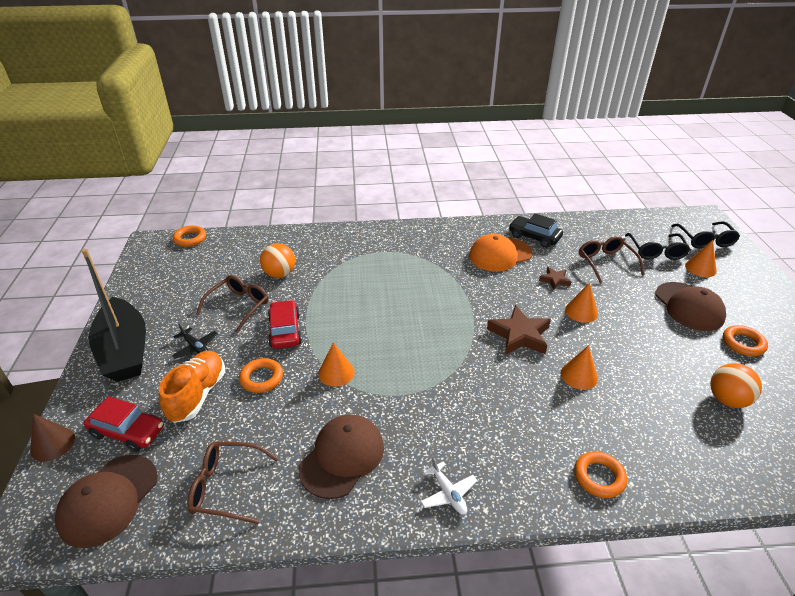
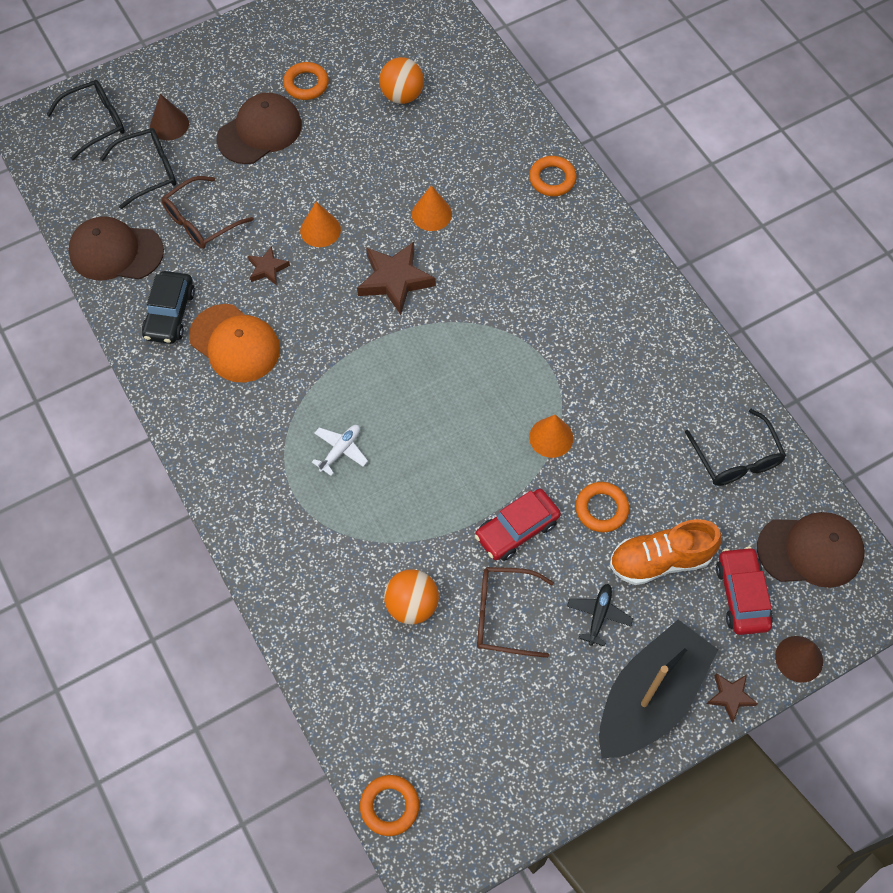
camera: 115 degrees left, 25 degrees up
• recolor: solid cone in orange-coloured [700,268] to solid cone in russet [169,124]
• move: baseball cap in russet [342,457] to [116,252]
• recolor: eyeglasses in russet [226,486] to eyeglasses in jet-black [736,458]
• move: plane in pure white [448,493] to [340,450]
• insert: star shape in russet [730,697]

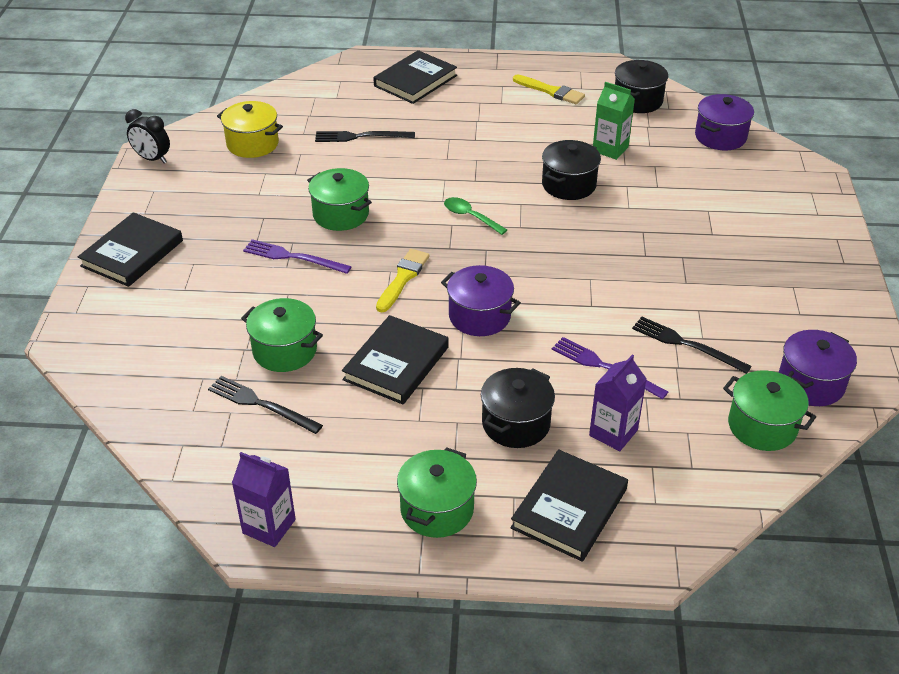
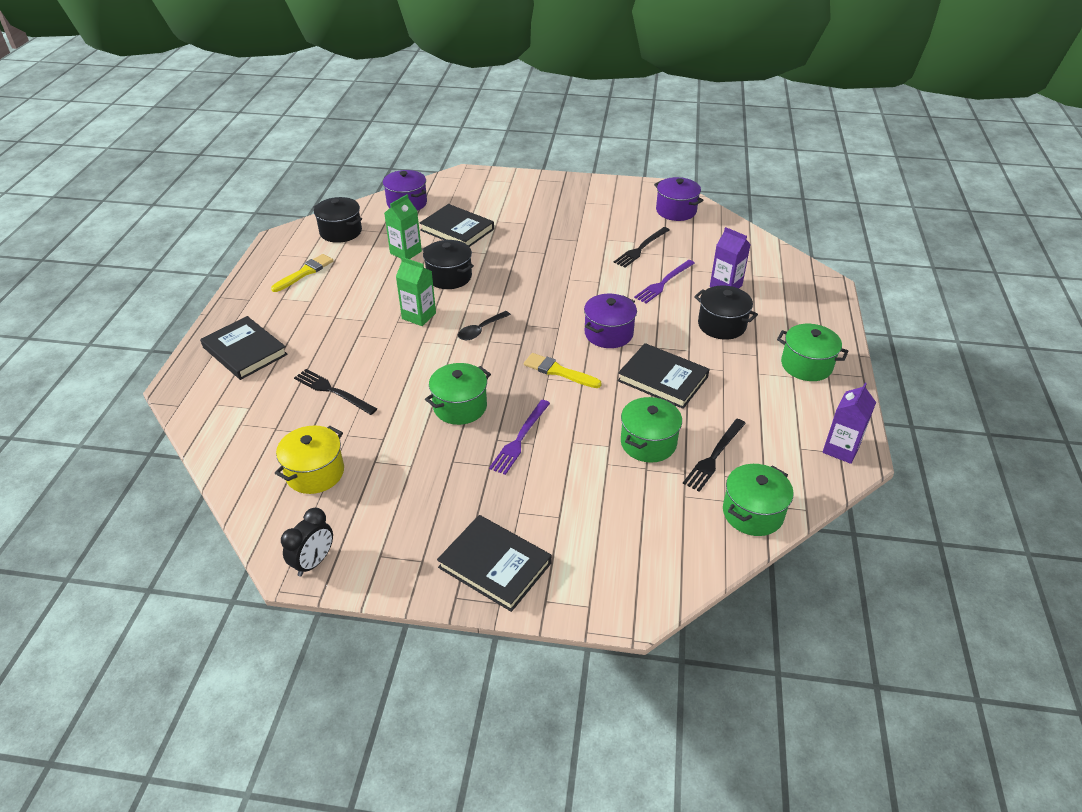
camera: 85 degrees left, 0 degrees up
• rotate: fork in jet-black [360,137] = [332,391] 120 degrees clockwise
• recolor: tablespoon in green [470,216] to tablespoon in jet-black [480,330]
• move: cooking pot in green [762,426] to [753,513]
• move: book in jet-black [569,508] to [457,230]
• insert: juice carton in green [419,316]

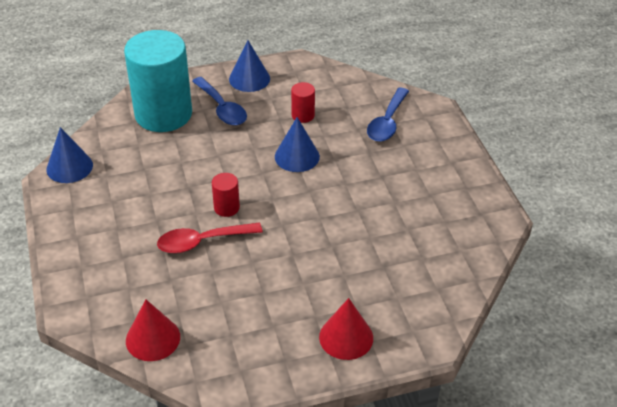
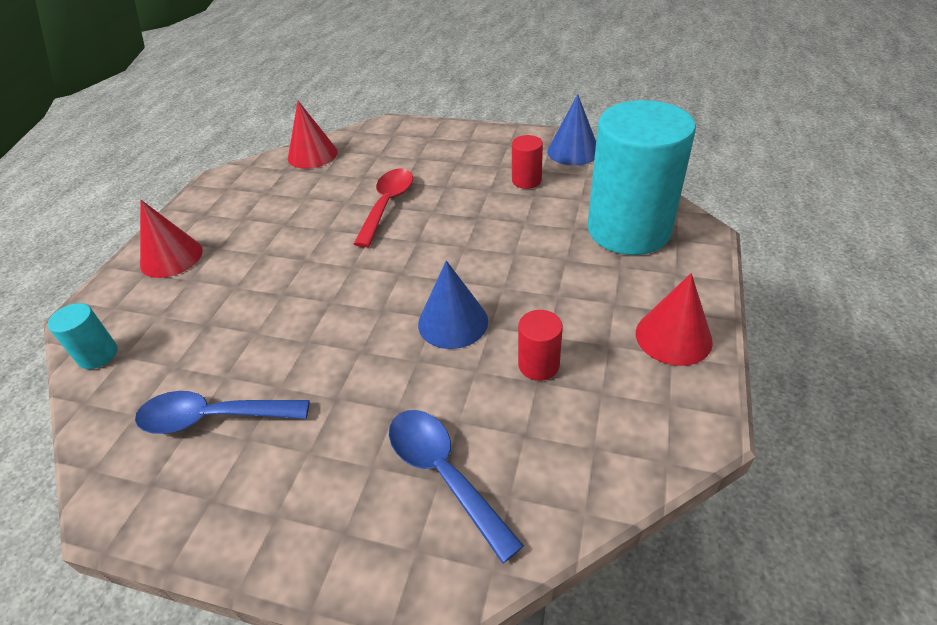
camera: 125 degrees right, 0 degrees up
• recolor: solid cone in blue [249,79] to solid cone in crimson [673,337]
• move: tablespoon in blue [222,108] to [212,418]
• move: cylinder in crimson [226,208] to [526,180]
• insert: cylinder in teal [98,355]

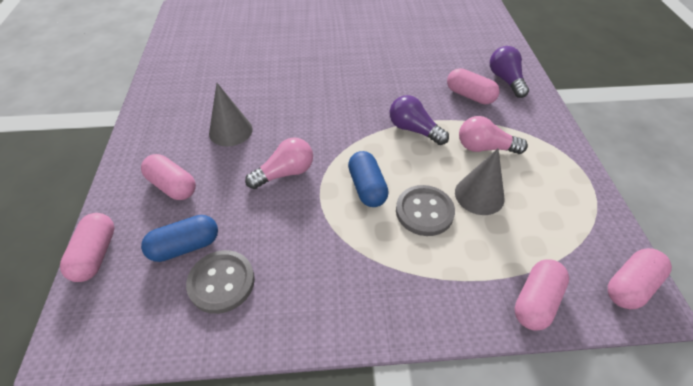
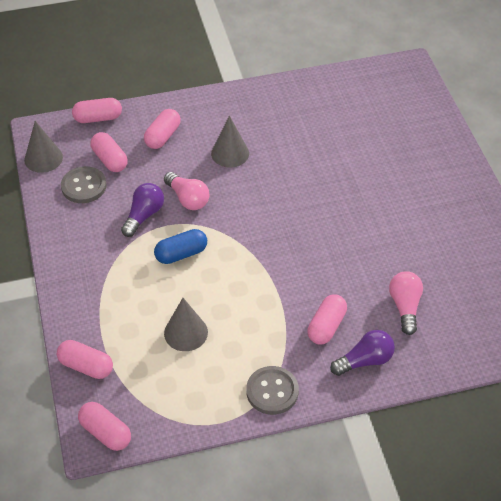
camera: 80 degrees right, 0 degrees up
• move: bulb in violet [414,130] to [144,215]
• move: bulb in rosy [484,148] to [405,307]
• move: shirt button in grey [424,211] to [272,391]
• recolor: pill shape in blue [185,246] to pill shape in rosy [110,160]
• insert: solid cone in grey [43,158]

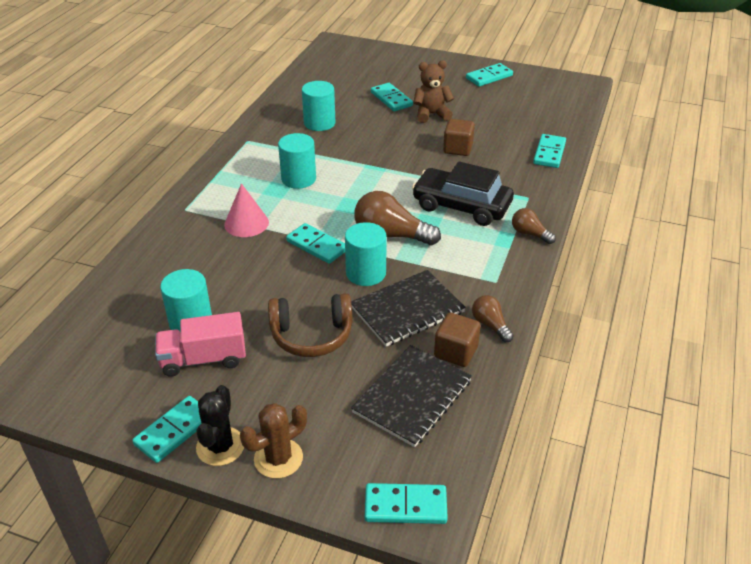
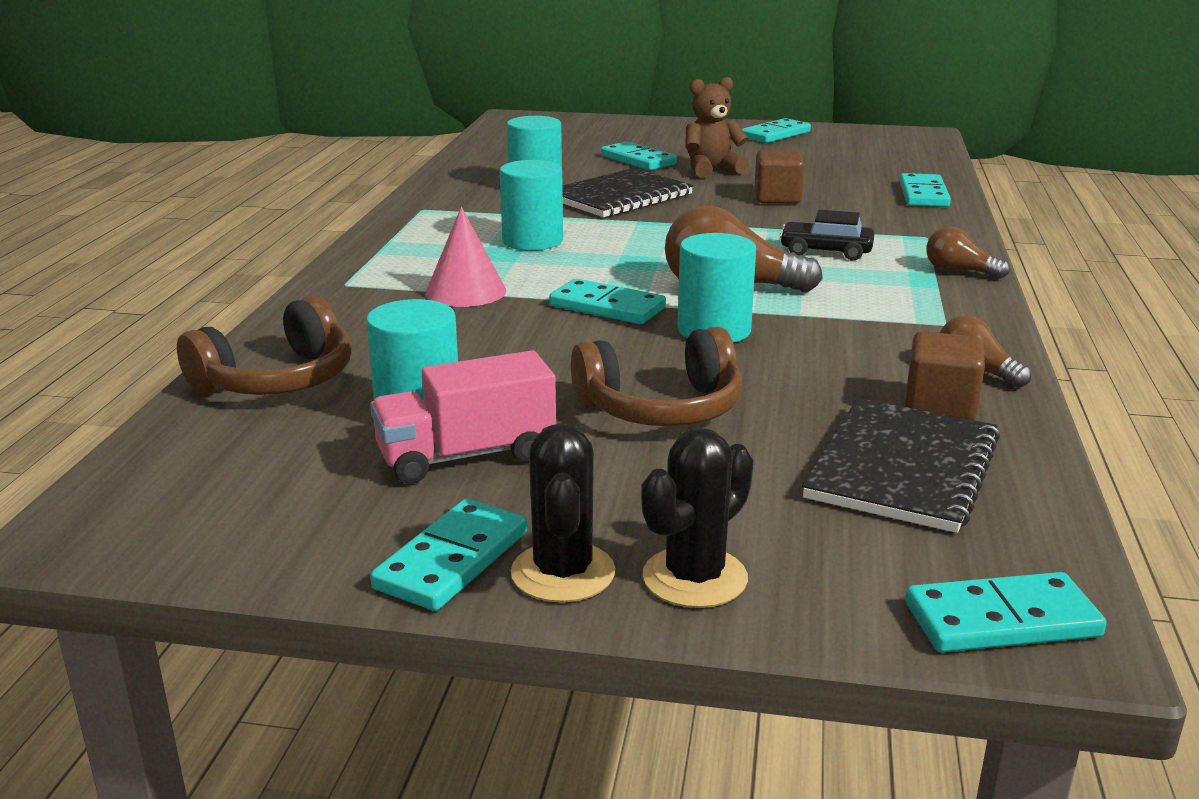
camera: 10 degrees left, 15 degrees down
• resize: car in jet-black [461,206] = [826,251] x0.56
• move: notepad in jet-black [407,309] to [619,197]
• recolor: prickly plant in russet [278,458] to prickly plant in jet-black [695,578]
• insert: headset in russet [277,380]

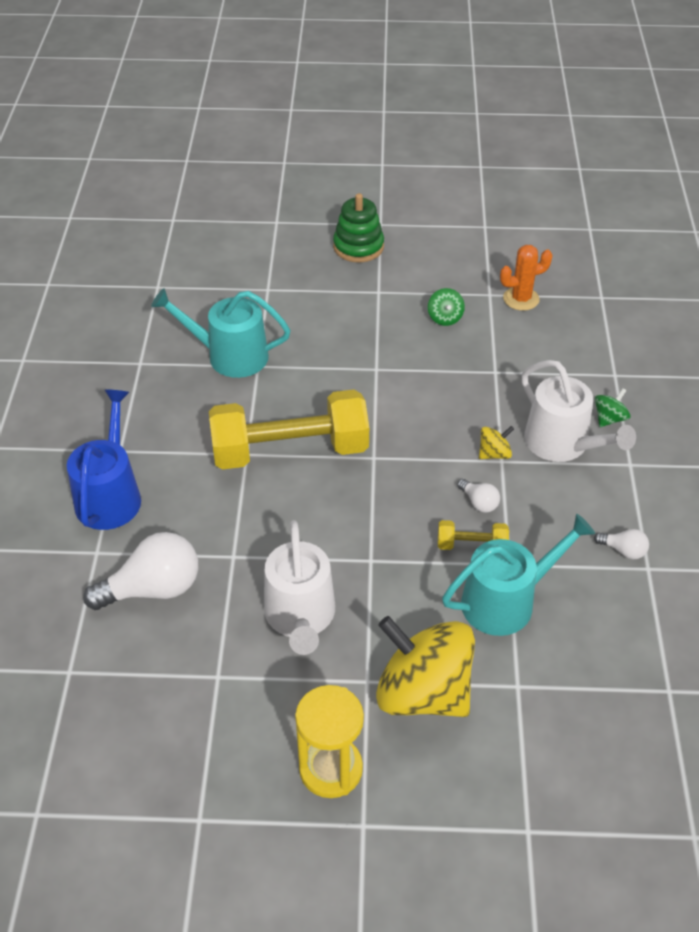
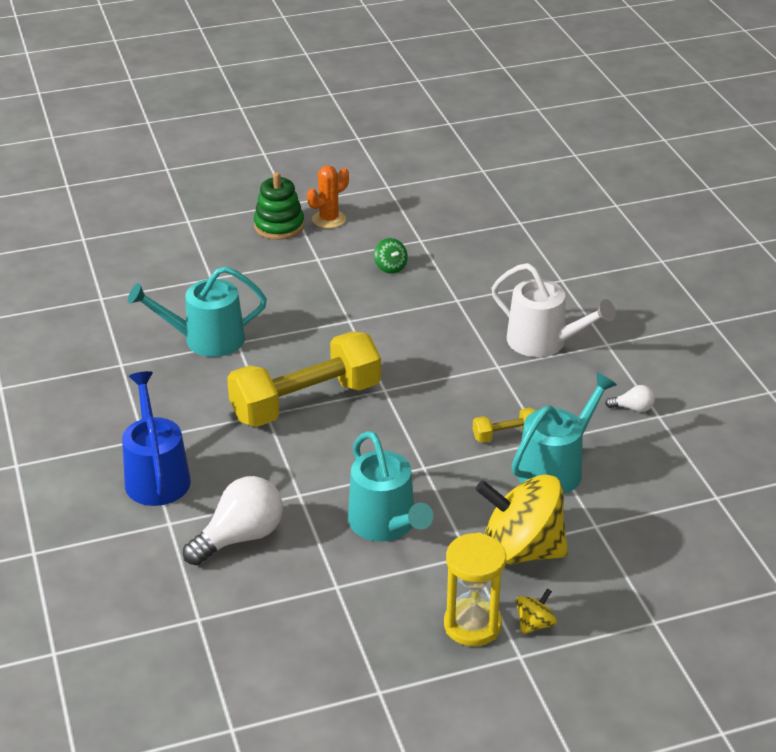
camera: 20 degrees left, 10 degrees down
• move: prickly plant in orange-coloured [521,299] to [329,219]
• delete: toy top in green [609,419]
• move: toy top in bright yellow [494,454] to [534,624]
• delete: bulb in pure white [479,503]
• recolor: sprinkling can in pure white [300,616] to sprinkling can in teal [385,524]

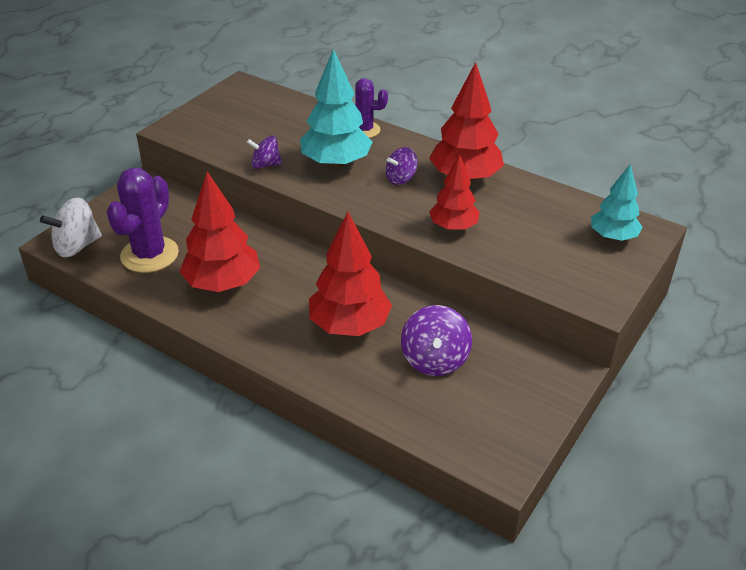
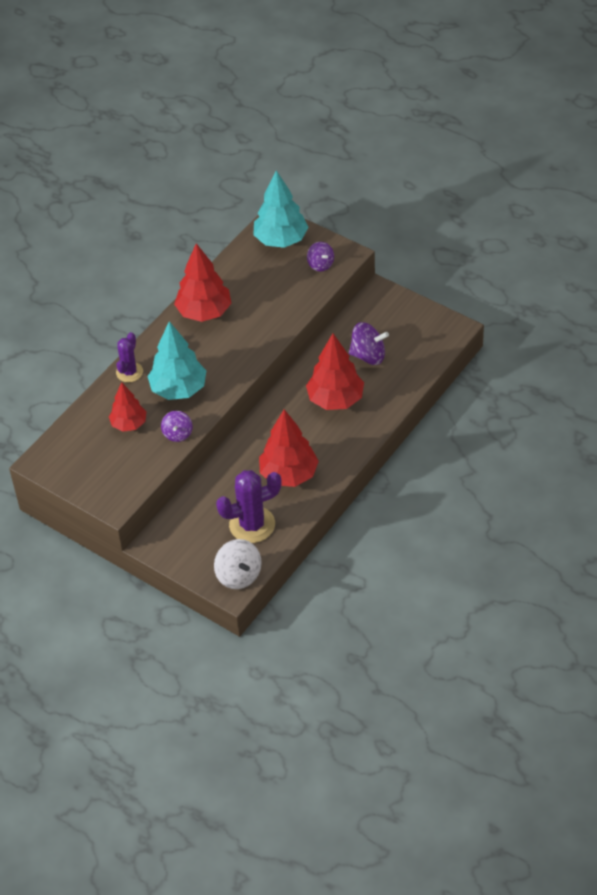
camera: 85 degrees left, 10 degrees up
• move: toy top in violet [401,178] to [320,264]
• move: tree in crimson [453,227] to [129,424]
• resize: tree in teal [613,237] = [281,240] x1.57
• rotate: prickly plant in violet [149,255] = [252,525] 45 degrees counterclockwise

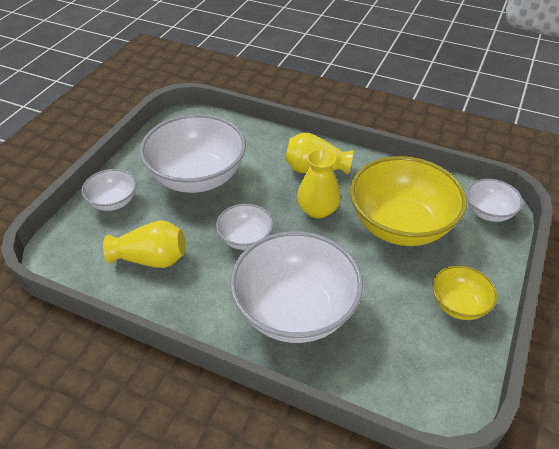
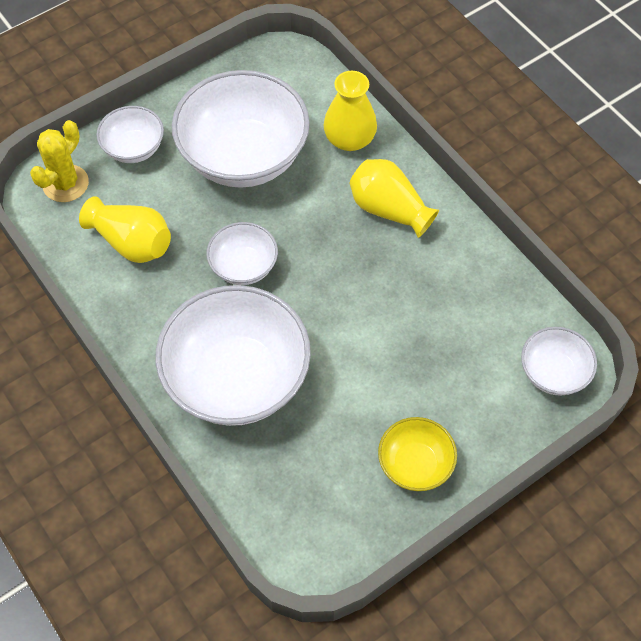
camera: 30 degrees right, 15 degrees up
• move: tall vase in bright yellow [317,210] to [349,139]
• delete: bowl in bright yellow [400,225]
• insert: prickly plant in bright yellow [65,183]

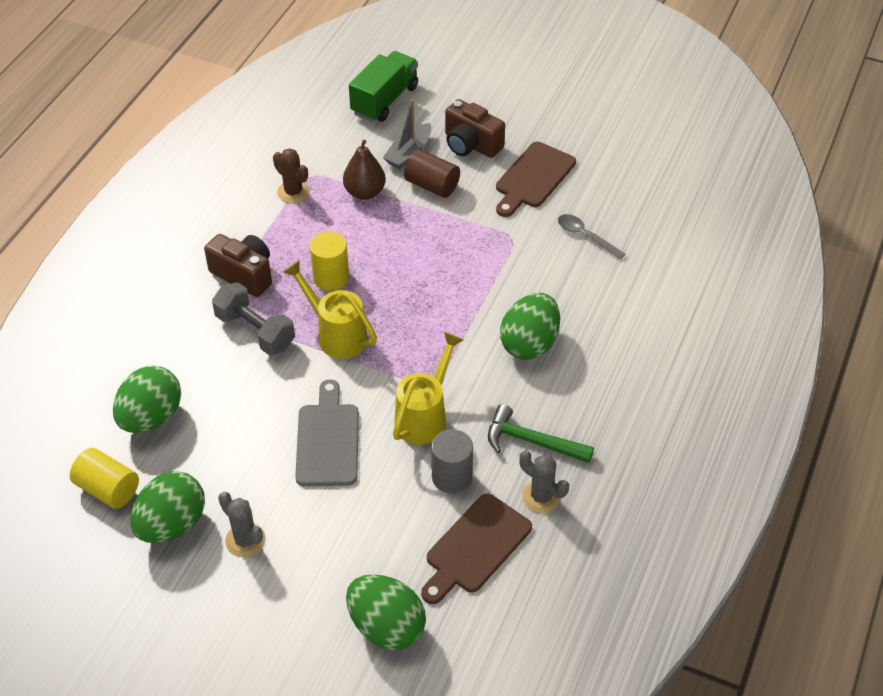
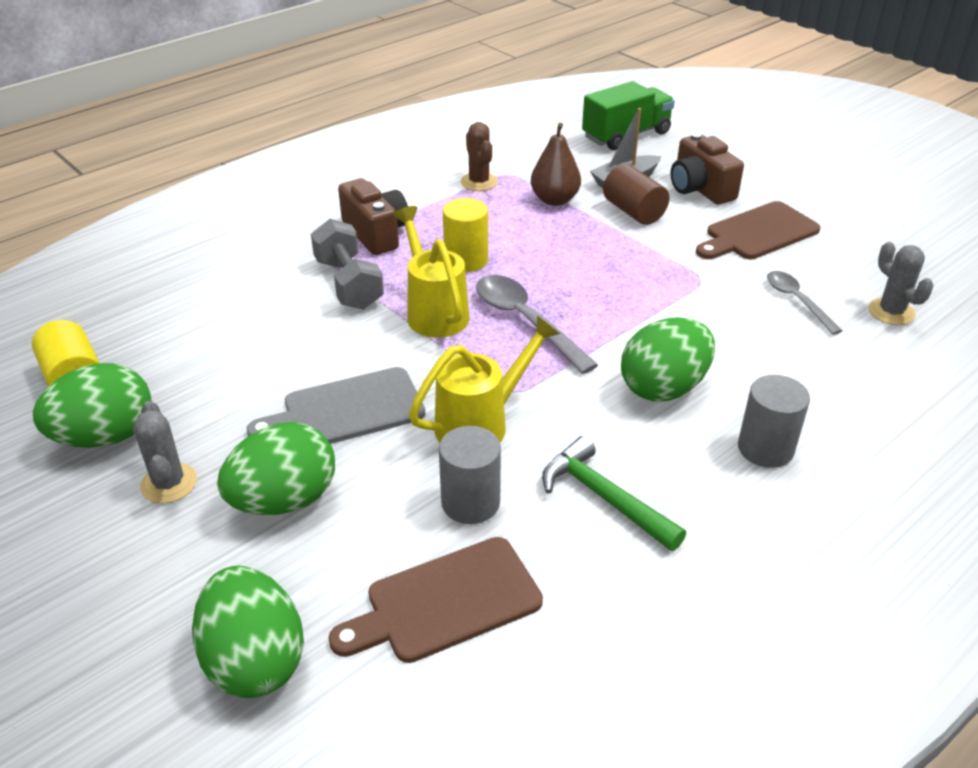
camera: 25 degrees right, 10 degrees down
• move: egg shape in green [151,417] to [284,500]
• rotate: cutting board in grey [327,440] = [346,410] 135 degrees counterclockwise
• move: prickly plant in grey [541,497] to [891,312]
• insert: tablespoon in grey [526,321]
• insert: cylinder in grey [765,448]

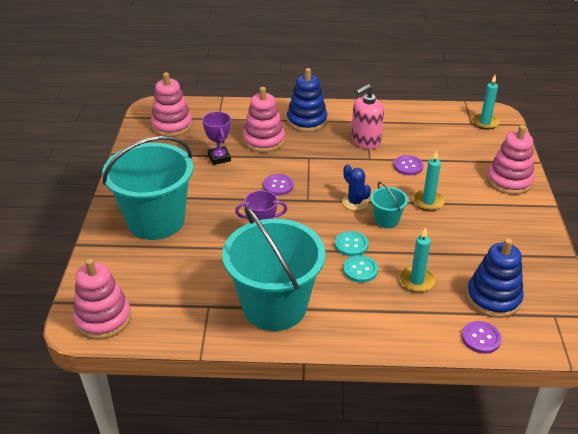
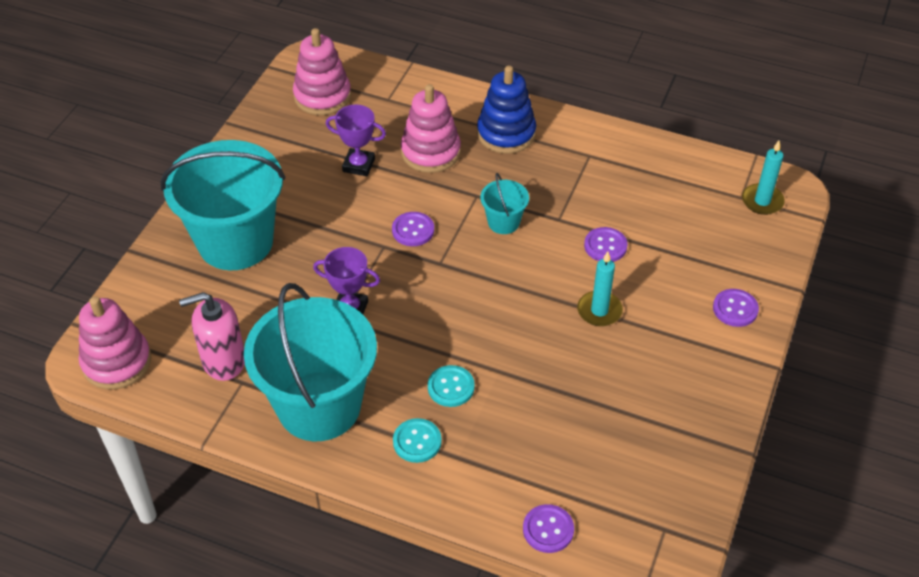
camera: 20 degrees right, 10 degrees up
• move: soap pump in rosy [365,141] to [223,360]
• rotate: trophy in violet [219,158] = [358,165] 75 degrees counterclockwise
• replace: ring stacker in rosy [509,181] to shirt button in violet [735,309]
• delete: prickly plant in blue [355,202]
• move: pail in teal [386,220] to [503,222]
• delete: wax candle in teal [416,281]
• move: shirt button in teal [351,245] to [417,441]
• delete: ring stacker in blue [493,298]

